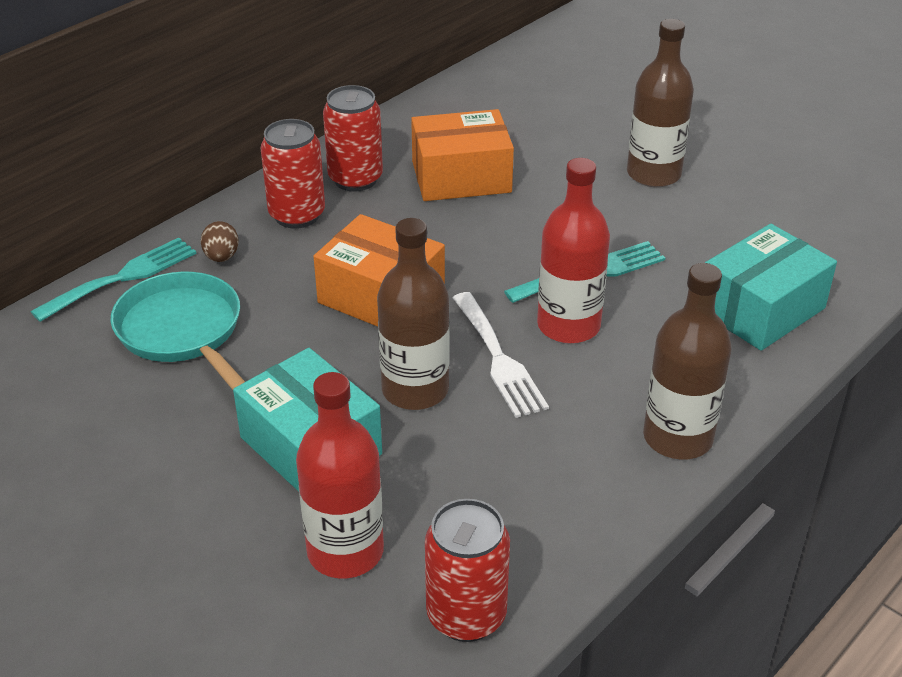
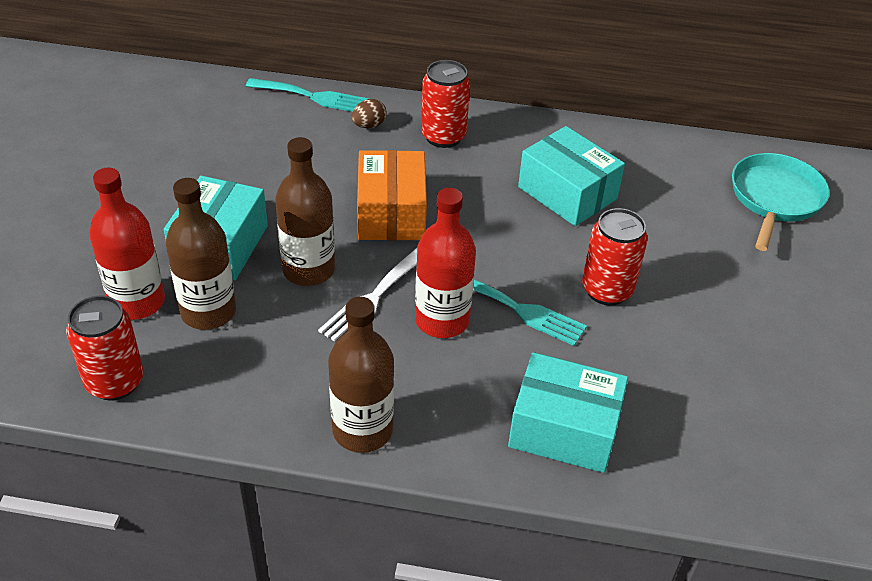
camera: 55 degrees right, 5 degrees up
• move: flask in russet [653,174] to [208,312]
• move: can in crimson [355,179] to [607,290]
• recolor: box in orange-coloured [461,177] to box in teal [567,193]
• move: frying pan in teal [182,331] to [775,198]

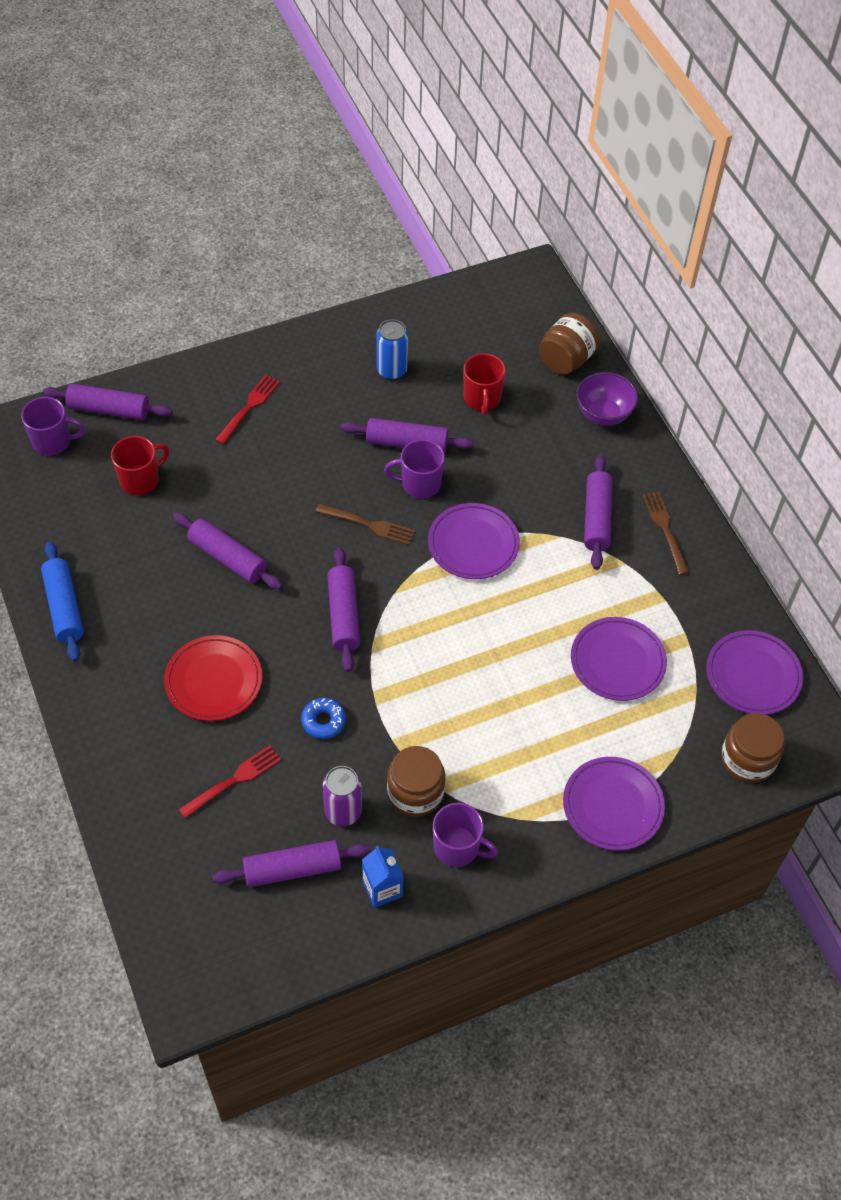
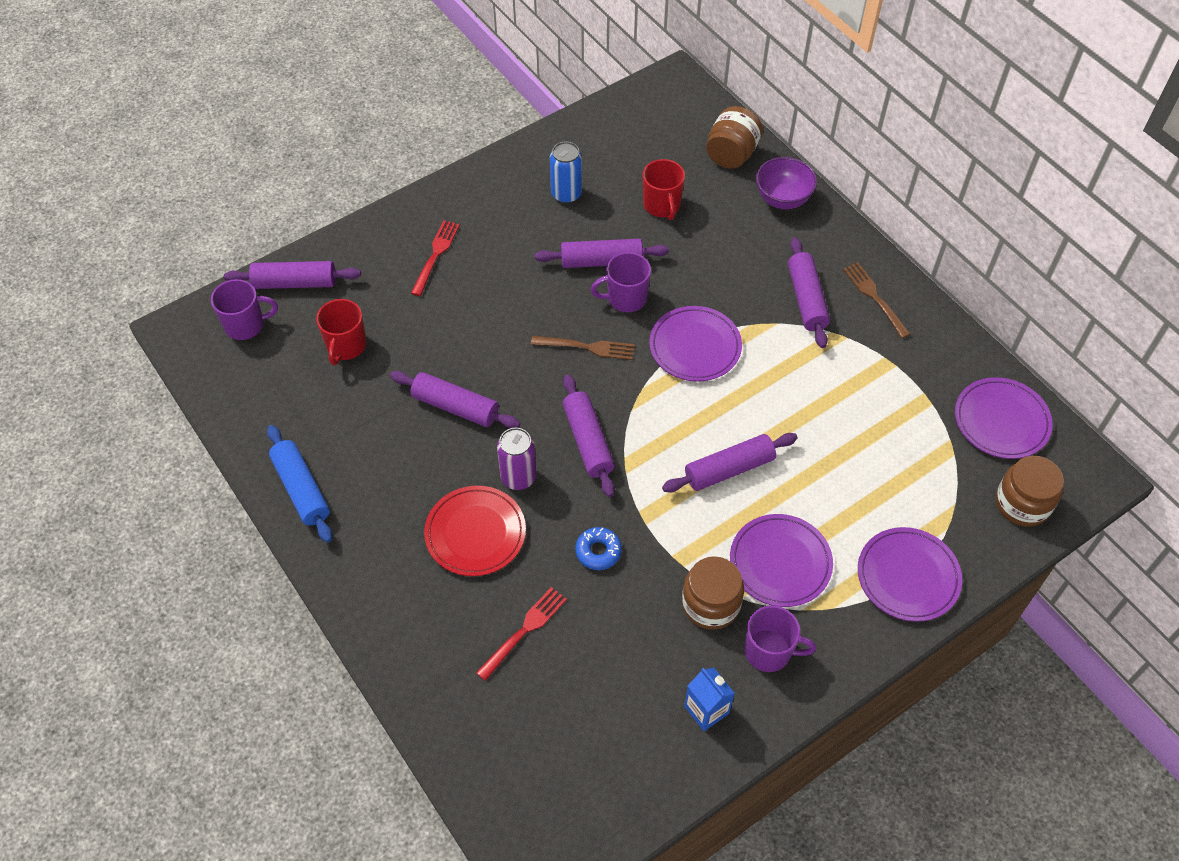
camera: 10 degrees left, 0 degrees up
• rotate: tea mug in crimson [140,480] = [346,346] 150 degrees clockwise
• move: plate in violet [617,661] to [780,562]
• move: can in violet [343,811] to [518,477]
• move: dough roller in violet [292,869] to [729,469]

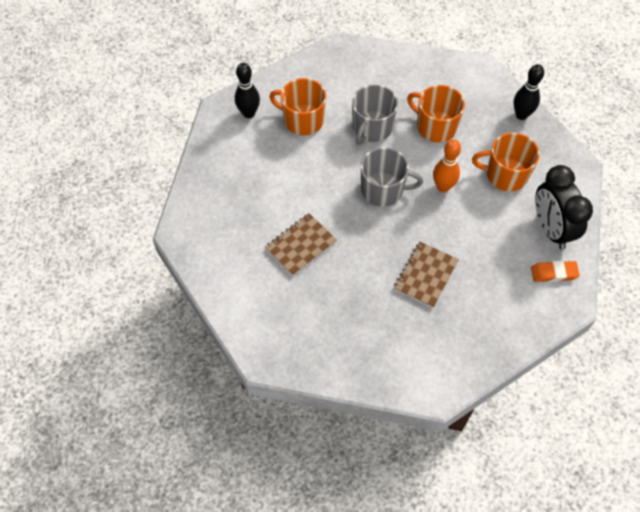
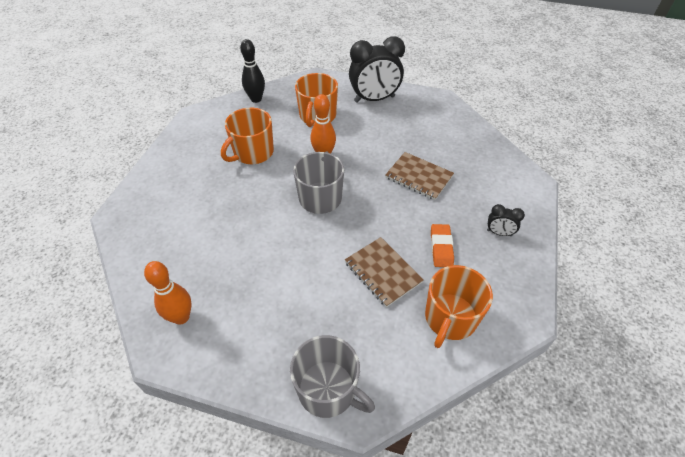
camera: 85 degrees left, 10 degrees down
• recolor: tenpin in jet-black [249,113] to tenpin in orange-coloured [181,317]
• move: tea mug in orange-coloured [302,120] to [450,318]
• move: tea mug in grey [372,128] to [328,390]
• move: eraser in orange-coloured [554,273] to [441,248]
• insert: clock in jet-black [499,233]

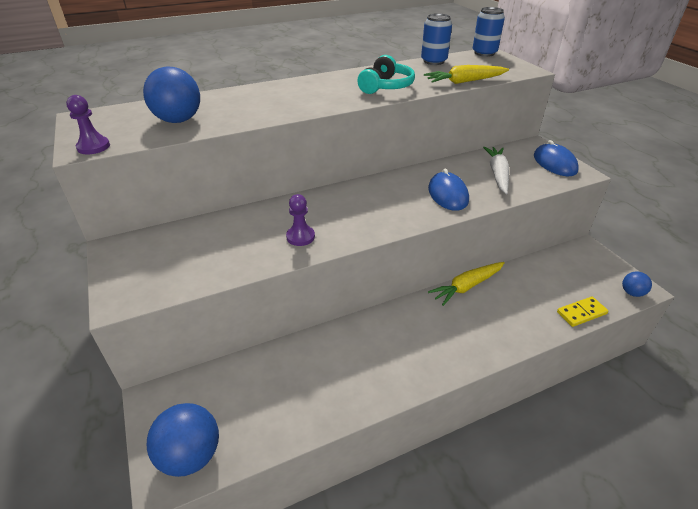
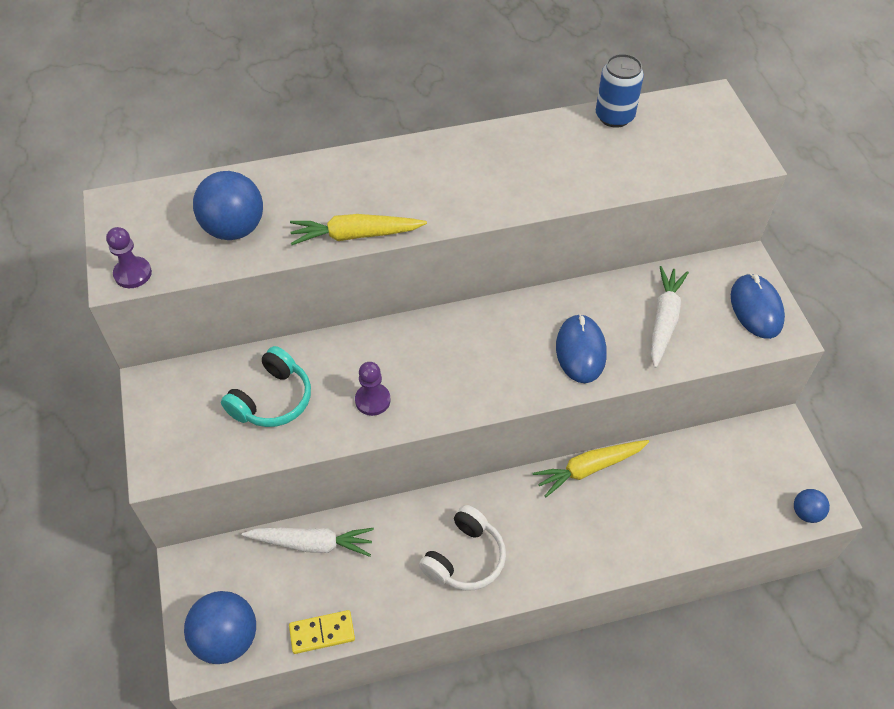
camera: 10 degrees right, 15 degrees up
• delete: can in blue [484,53]
• move: headset in teal [386,86] to [272,399]
• move: toy carrot in bright yellow [464,82] to [355,235]
• move: domino piece in bright yellow [581,313] to [322,633]
• insert: headset in pure white [465,558]
• insert: toy carrot in pure white [312,544]

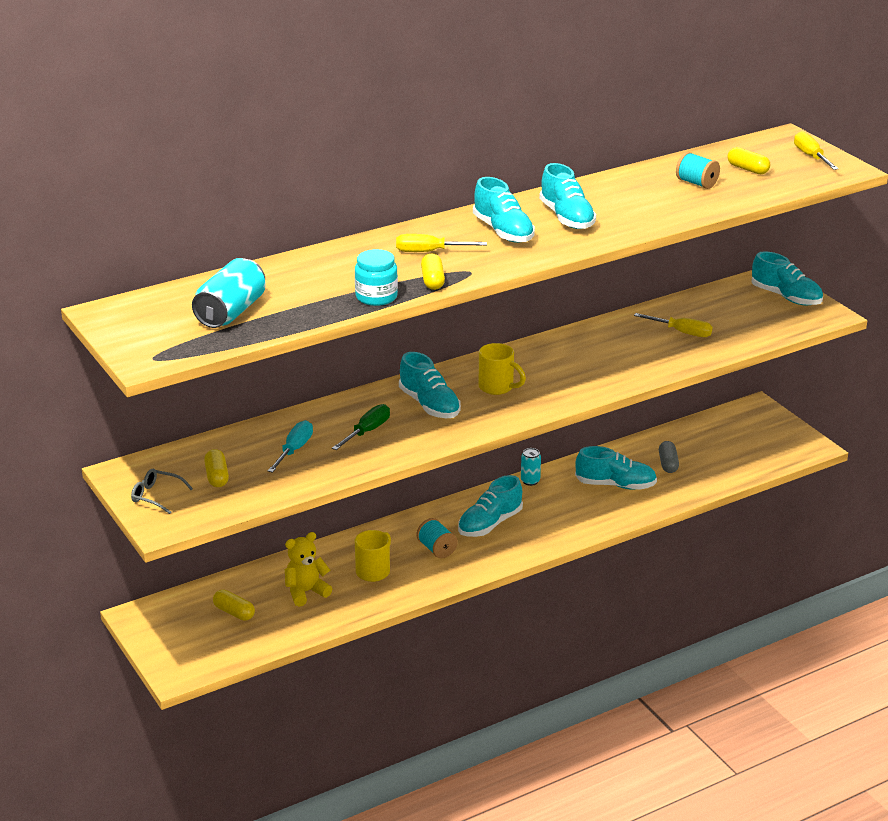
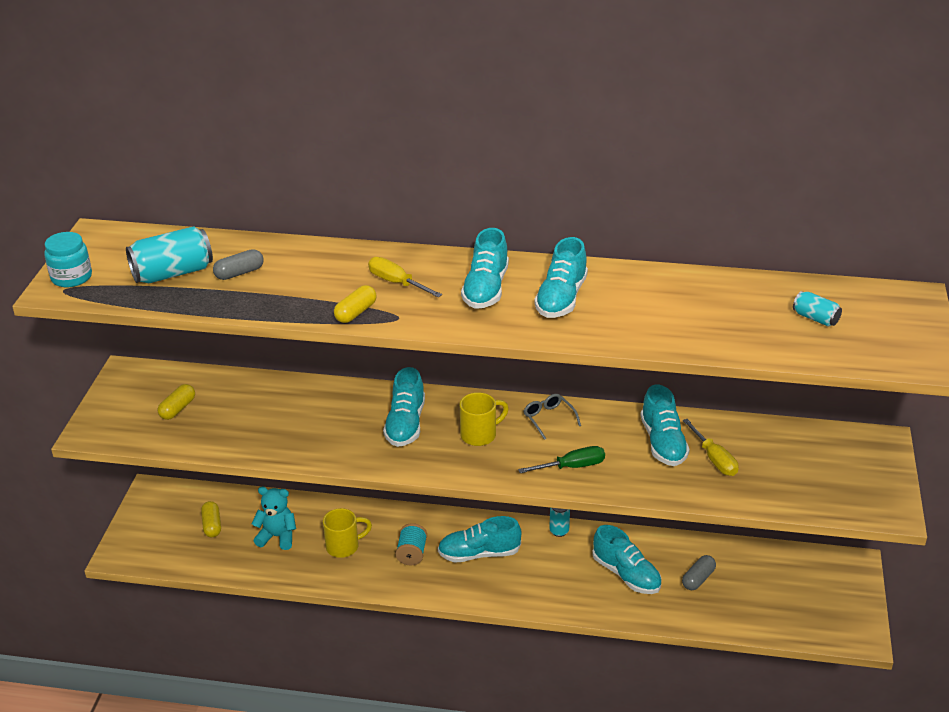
camera: 40 degrees right, 5 degrees up
• delete: flat screwdriver in bright yellow [811,156]
• replace: pill shape in bright yellow [748,169] to can in teal [815,318]
• delete: reel of thread in teal [696,183]
• move: preserve jar in teal [376,297] to [71,277]
• move: lace-up shoe in teal [786,297] to [663,443]
• rotate: tea mug in bright yellow [497,387] = [480,435] 105 degrees counterclockwise
• move: flat screwdriver in green [367,431] to [572,467]
• delete: flat screwdriver in teal [294,450]
• move: eyeglasses in grey [156,496] to [549,419]
• recolor: stuffed bear in bright yellow [306,592] to stuffed bear in teal [277,537]
• insert: pill shape in grey [239,273]

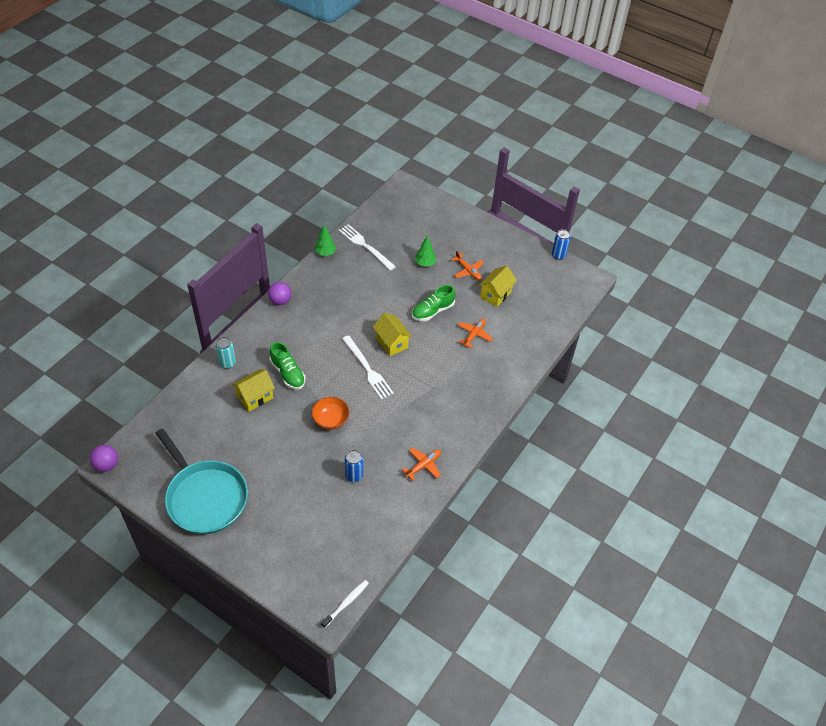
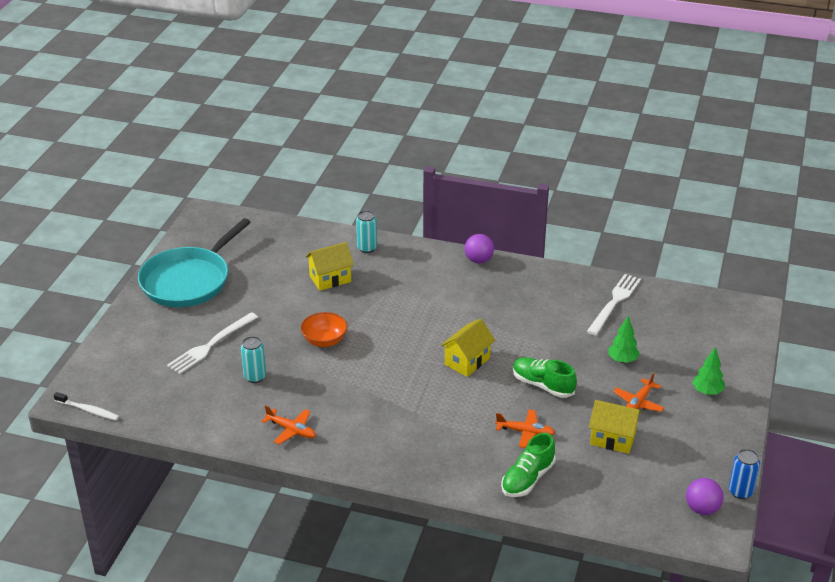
camera: 75 degrees right, 15 degrees down
• move: tree in green [325,253] to [707,392]
• move: fork in pure white [367,369] to [211,345]
• move: lace-up shoe in green [288,373] to [527,479]
• rotate: toy house in bright yellow [255,397] = [330,279] 60 degrees counterclockwise
• move: ball in violet [106,465] to [702,509]
• recolor: can in blue [354,475] to can in teal [255,377]

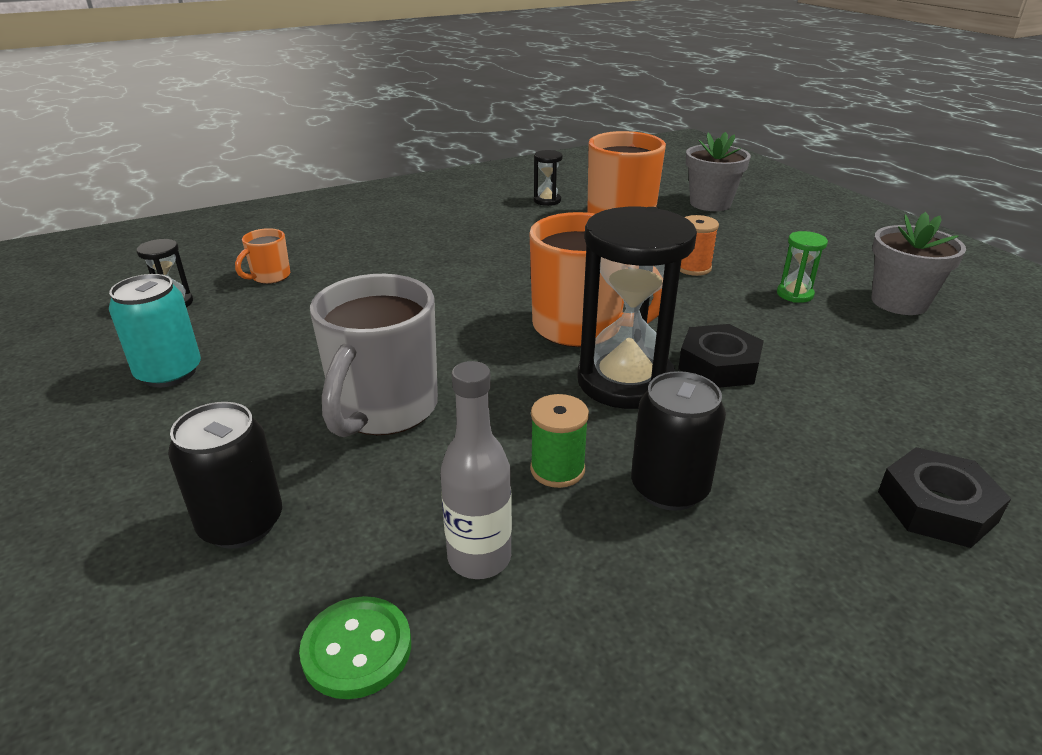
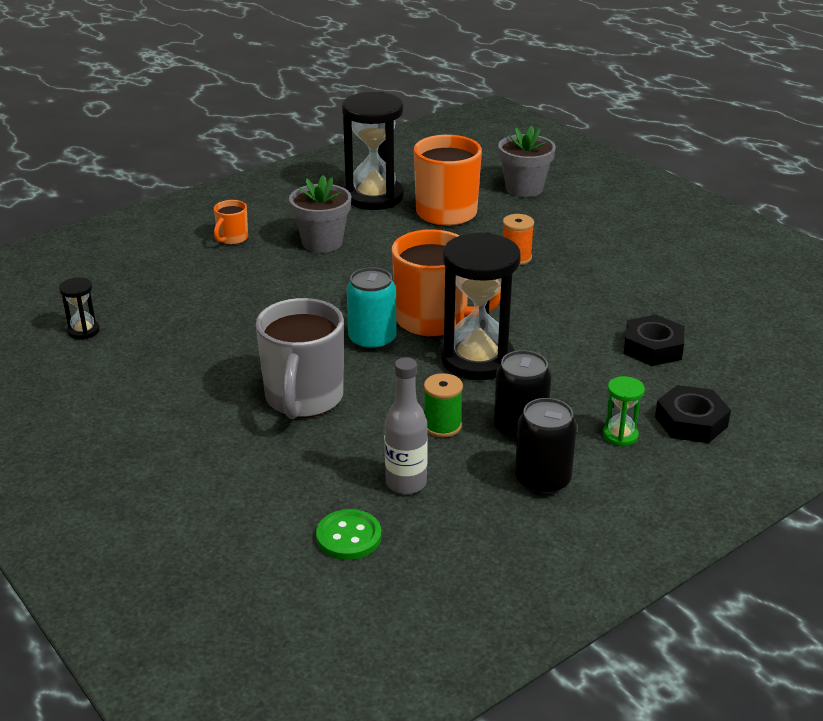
camera: 10 degrees left, 0 degrees up
• resize: sand timer in jet-black [547,200] = [374,197] x2.26
• move: potted plant in grey [899,302] to [322,242]
• move: tea mug in orange-coloured [270,277] to [232,239]
• move: sand timer in green [795,294] to [620,435]
• move: can in teal [169,373] to [372,340]
• move: nut in jet-black [719,365] to [653,347]
• move: can in jet-black [241,523] to [542,480]

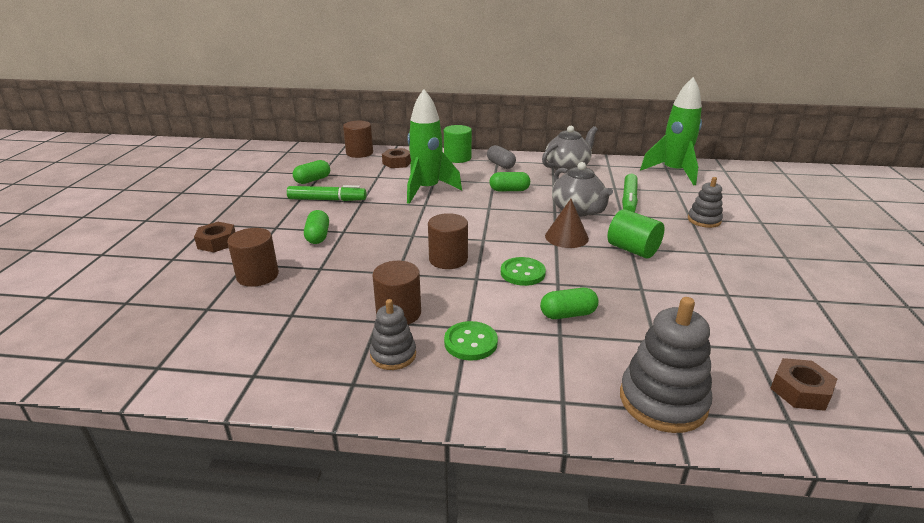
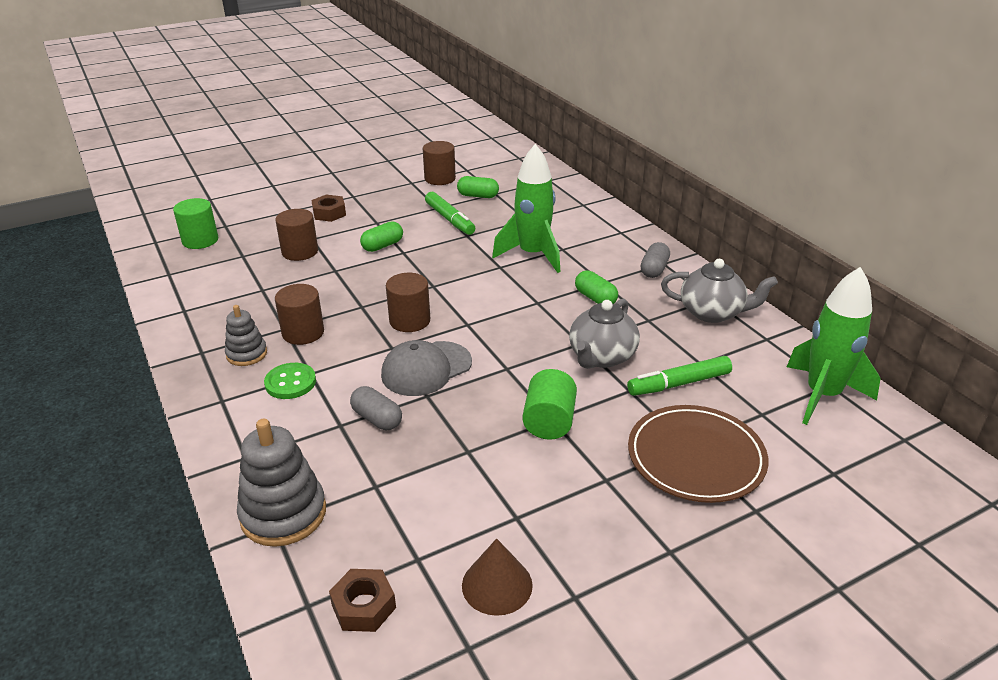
camera: 55 degrees right, 5 degrees up
• move: cylinder in russet [359,153] to [440,178]
• move: cylinder in green [457,158] to [200,240]
• delete: nut in russet [397,163]
• replace: ring stacker in grey [704,220] to plate in russet [696,457]
• move: solid cone in russet [566,237] to [497,585]
• replace: shirt button in green [522,273] to baseball cap in grey [426,369]
• recolor: pill shape in green [568,314] to pill shape in grey [377,419]

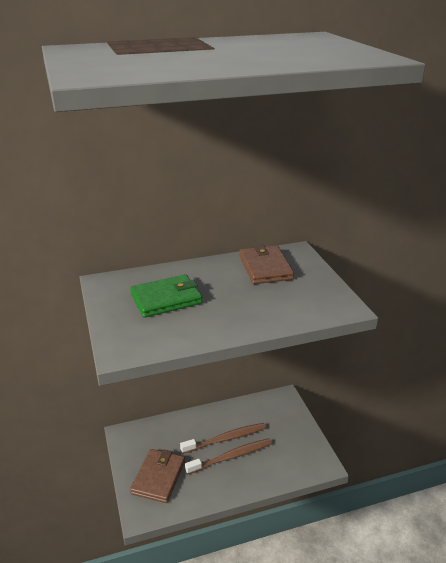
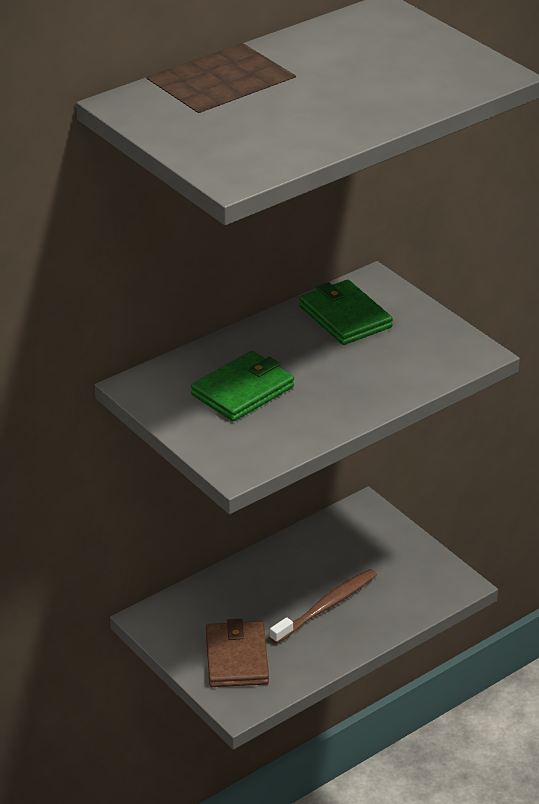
camera: 20 degrees left, 5 degrees up
• recolor: card wallet in russet [265,268] to card wallet in green [345,317]
• delete: tooth brush in russet [226,439]

